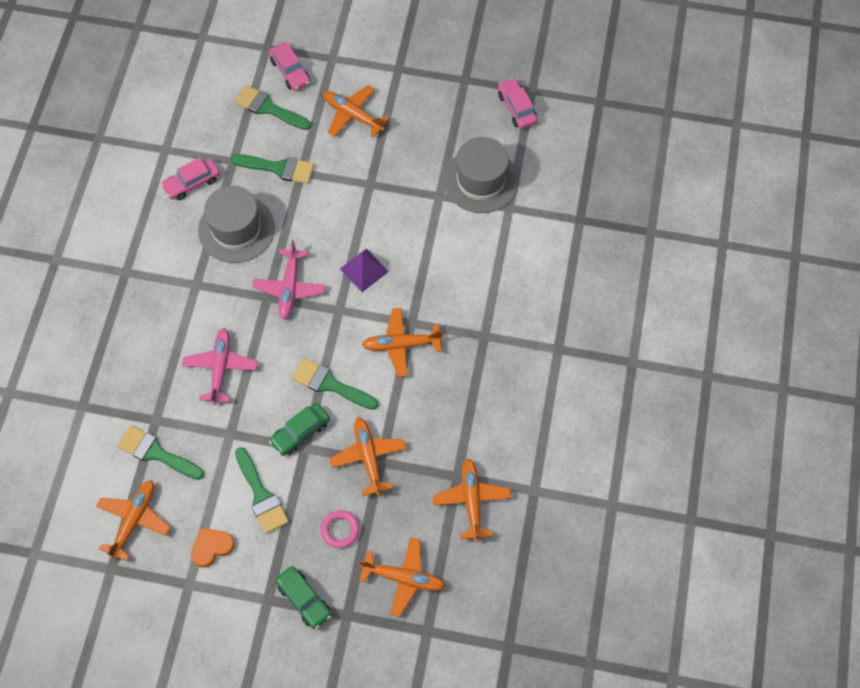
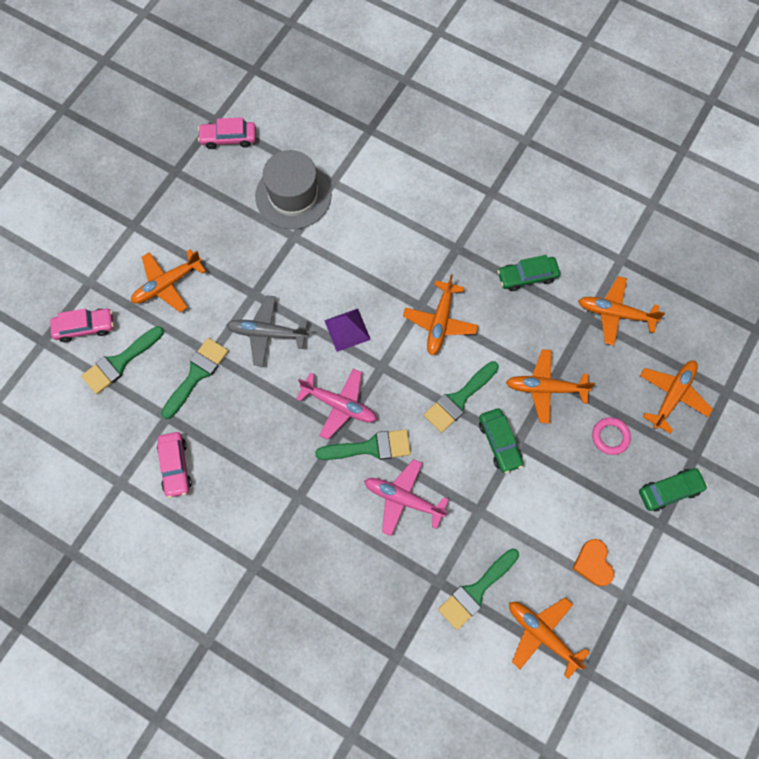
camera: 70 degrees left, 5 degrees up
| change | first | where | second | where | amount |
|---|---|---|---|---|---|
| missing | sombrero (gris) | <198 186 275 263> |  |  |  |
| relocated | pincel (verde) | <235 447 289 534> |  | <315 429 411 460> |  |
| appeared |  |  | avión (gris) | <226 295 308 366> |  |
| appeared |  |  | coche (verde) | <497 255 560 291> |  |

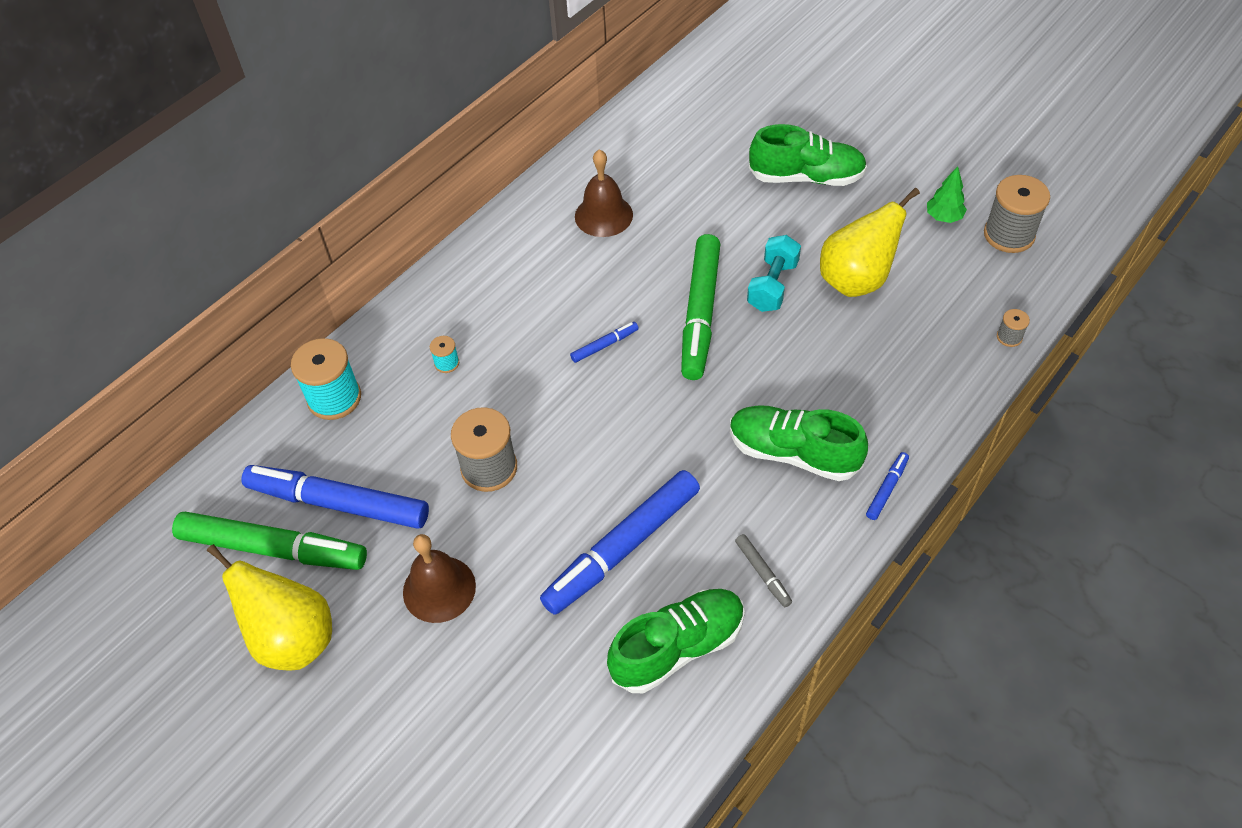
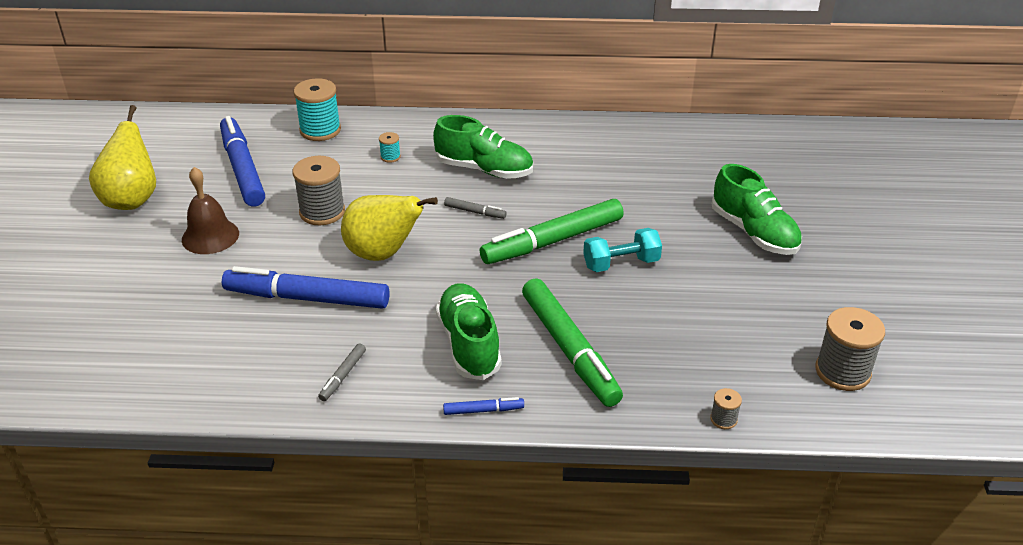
camera: 50 degrees right, 15 degrees down
| change | first | where | second | where | amount |
|---|---|---|---|---|---|
| relocated | rotulador (verde) | <172 512 367 570> |  | <522 278 623 407> |  |
| colour | rotulador (azul) | <570 322 639 363> | rotulador (gris) | <444 197 507 219> |  |
| missing | campana (marrón) | <575 149 633 237> |  |  |  |
| relocated | zapato (verde) | <607 589 745 693> |  | <433 115 533 179> |  |
| relocated | pera (amarillo) | <820 188 920 297> |  | <341 195 438 261> |  |
| missing | árbol (verde) | <927 166 967 223> |  |  |  |

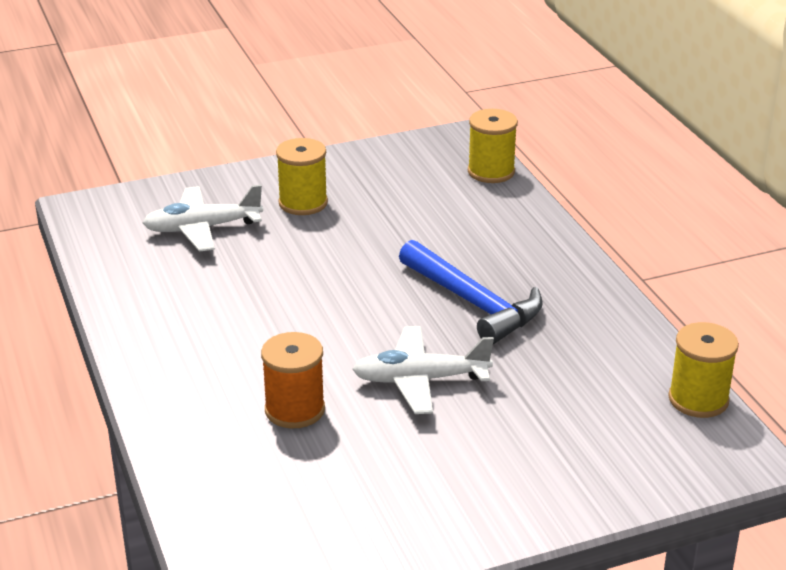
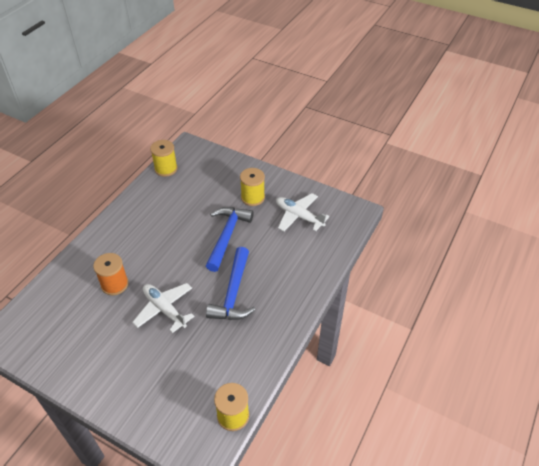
camera: 50 degrees right, 15 degrees up
| change | first | where | second | where | amount |
|---|---|---|---|---|---|
| relocated | avión (blanco) | <143 185 263 252> |  | <276 193 330 231> |  |
| relocated | carrete (amarillo) | <468 109 518 183> |  | <150 140 178 177> |  |
| appeared |  |  | martillo (azul) | <206 207 254 272> |  |

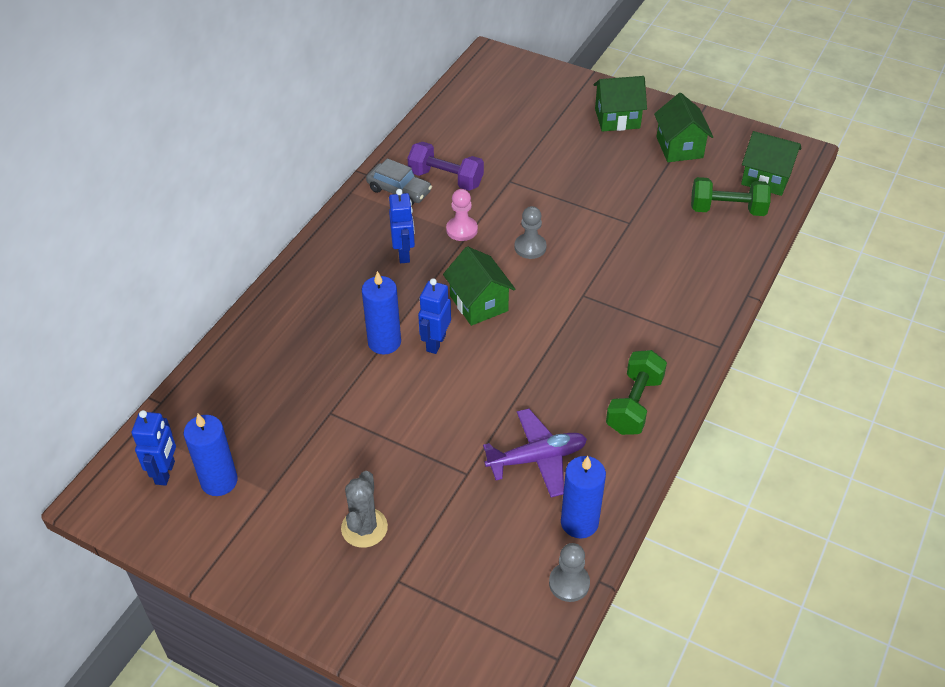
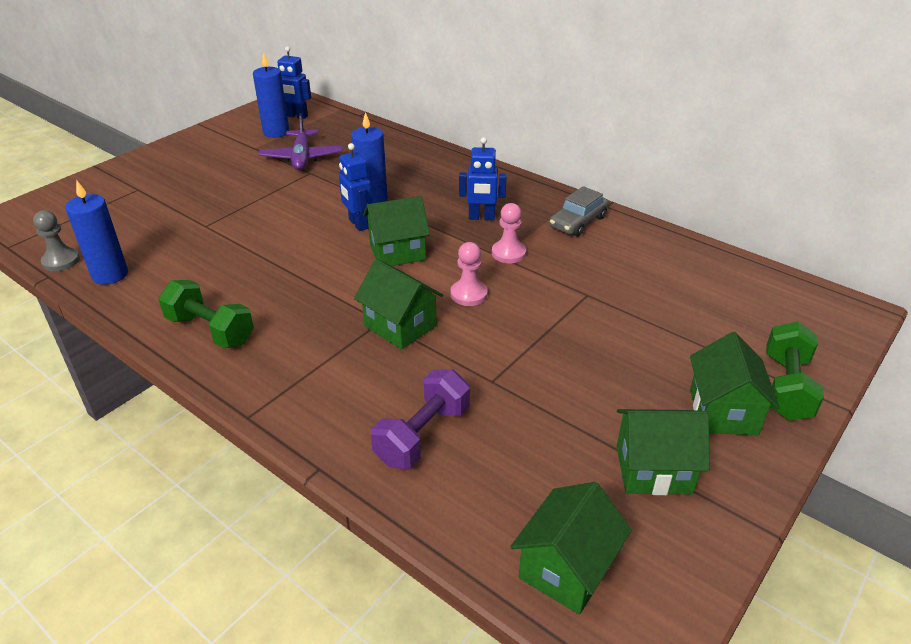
camera: 100 degrees right, 10 degrees down
| change | first | where | second | where | amount |
|---|---|---|---|---|---|
| missing | cactus (gris) | <341 471 388 548> |  |  |  |
| relocated | mancuerna (morado) | <407 142 484 191> |  | <371 369 470 469> |  |
| spun | robot (azul) | <418 278 451 354> |  | <339 143 372 231> | 150 degrees counterclockwise |
| relocated | avión (morado) | <483 409 587 498> |  | <258 113 343 170> |  |
| colour | peón (gris) | <515 206 547 259> | peón (rosa) | <450 242 488 306> |  |
| relocated | mancuerna (verde) | <691 177 771 216> |  | <766 322 824 421> |  |
| appeared |  |  | casa (verde) | <354 259 443 350> |  |

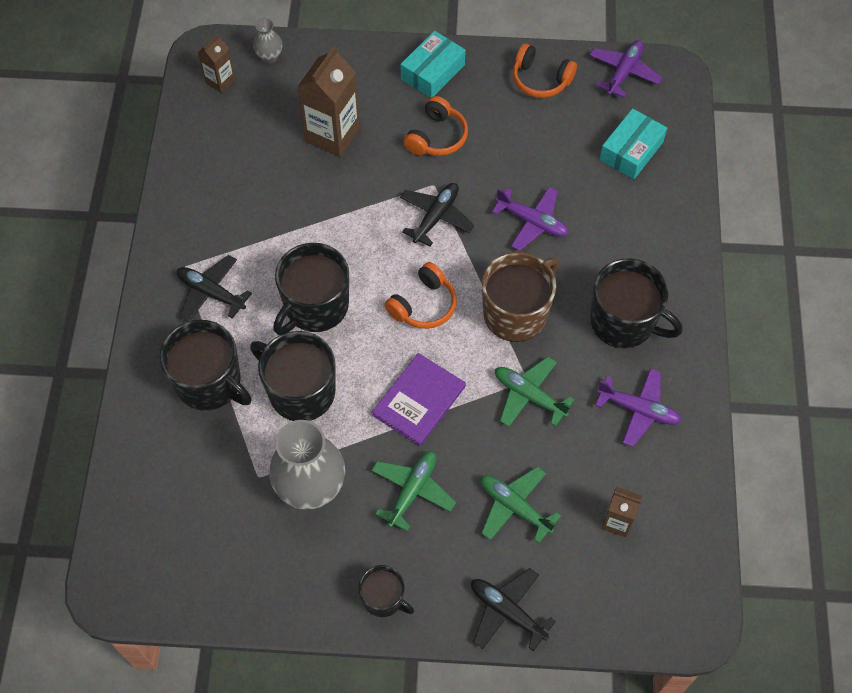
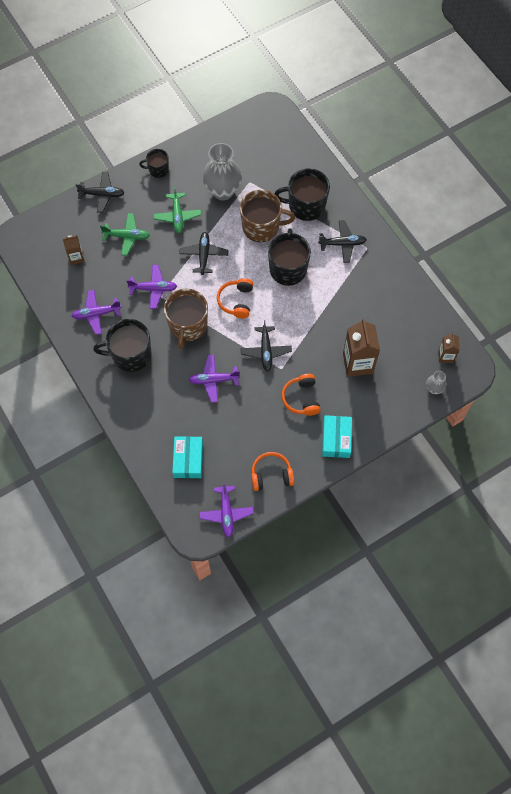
camera: 145 degrees right, 5 degrees up
| change | first | where | second | where | amount |
|---|---|---|---|---|---|
| colour | taza (negro) | <250 331 335 421> | taza (marrón) | <240 190 295 242> |  |
| exchanged | libro (morado) | <372 353 466 446> | avión (negro) | <179 232 228 275> |  |
| colour | avión (verde) | <495 357 574 427> | avión (morado) | <126 265 177 309> |  |

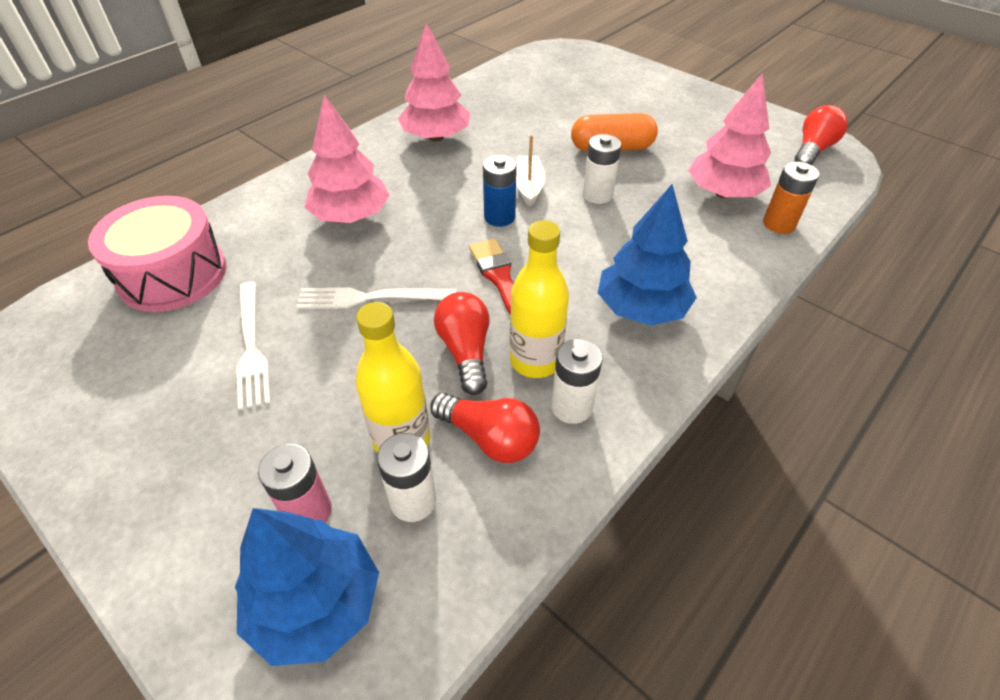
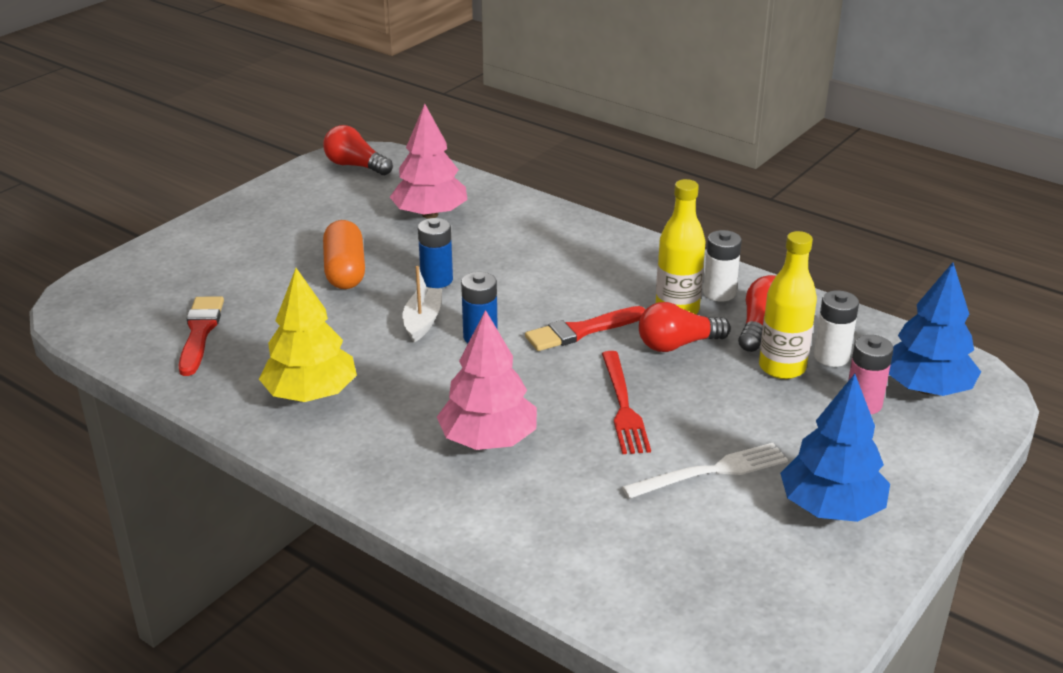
camera: 95 degrees left, 15 degrees down
| change | first | where | second | where | amount |
|---|---|---|---|---|---|
| missing | tambor (rosa) | <88 196 226 312> |  |  |  |
| colour | tenedor (blanco) | <297 287 456 309> | tenedor (rojo) | <602 351 651 454> |  |
| colour | árbol (rosa) | <398 22 470 141> | árbol (amarillo) | <259 268 357 402> |  |
| spun | barco (blanco) | <516 135 545 207> |  | <403 266 442 342> | 105 degrees clockwise |
| colour | pila (blanco) | <583 134 621 204> | pila (azul) | <418 218 453 288> |  |
| relocated | árbol (azul) | <598 184 697 326> |  | <780 374 890 522> |  |
| missing | pila (naranja) | <763 162 819 234> |  |  |  |
| appeared |  |  | pincel (rojo) | <179 296 224 376> |  |

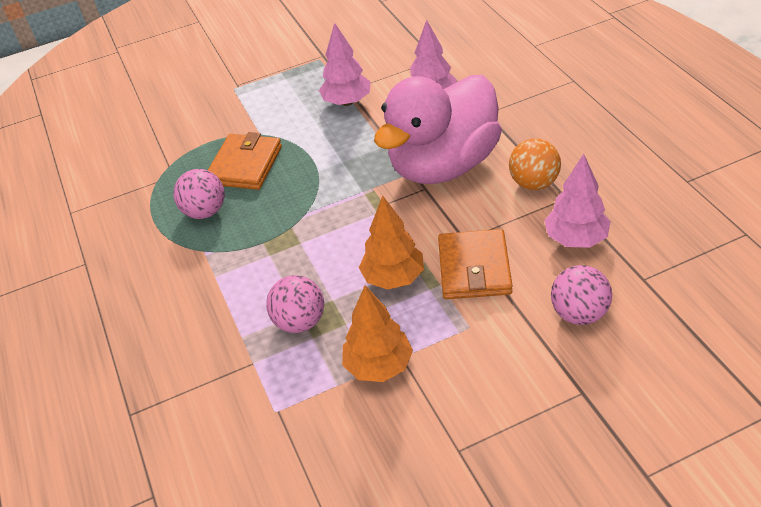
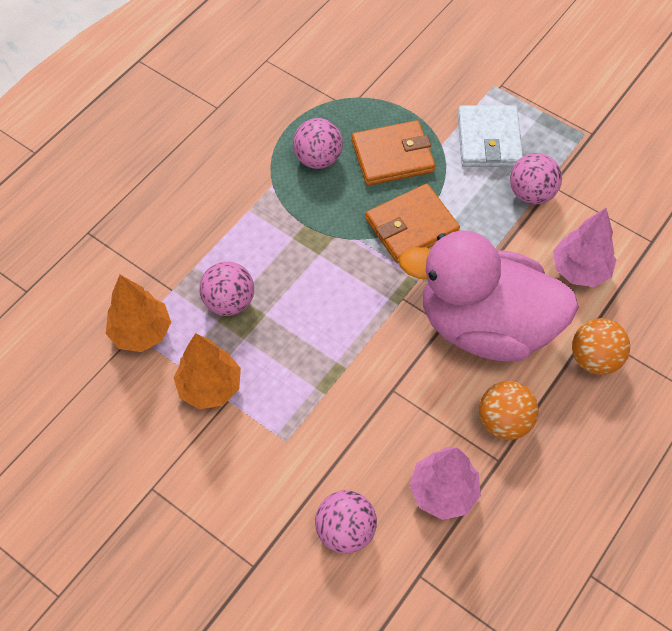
camera: 55 degrees right, 15 degrees up
| change | first | where | second | where | amount |
|---|---|---|---|---|---|
| exchanged | árbol (rosa) | <319 23 370 106> | pelota (rosa) | <510 153 562 205> |  |
| relocated | árbol (naranja) | <359 195 424 290> |  | <106 275 171 352> |  |
| relocated | cartera (naranja) | <438 229 513 299> |  | <365 183 460 263> |  |
| appeared |  |  | cartera (blanco) | <458 106 523 167> |  |
| appeared |  |  | pelota (naranja) | <572 318 630 375> |  |

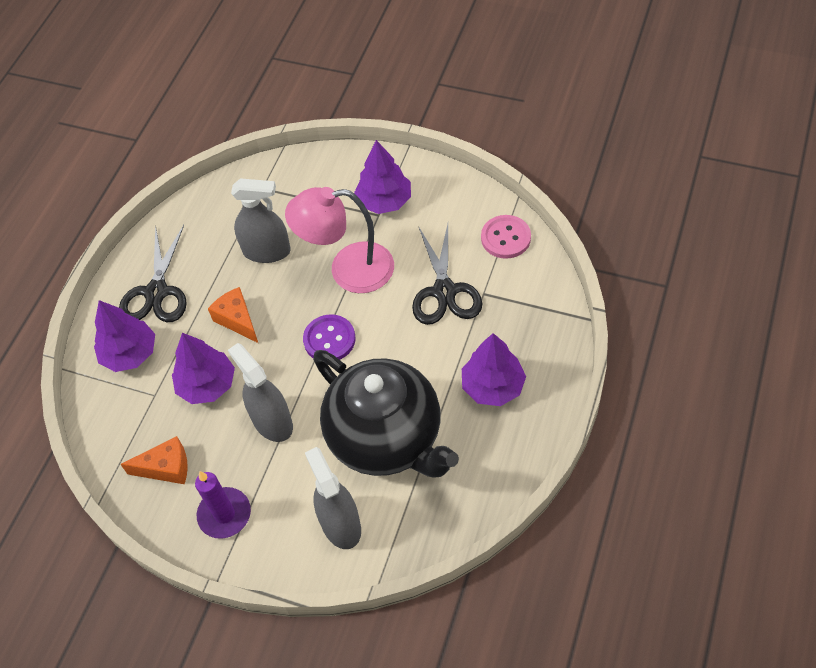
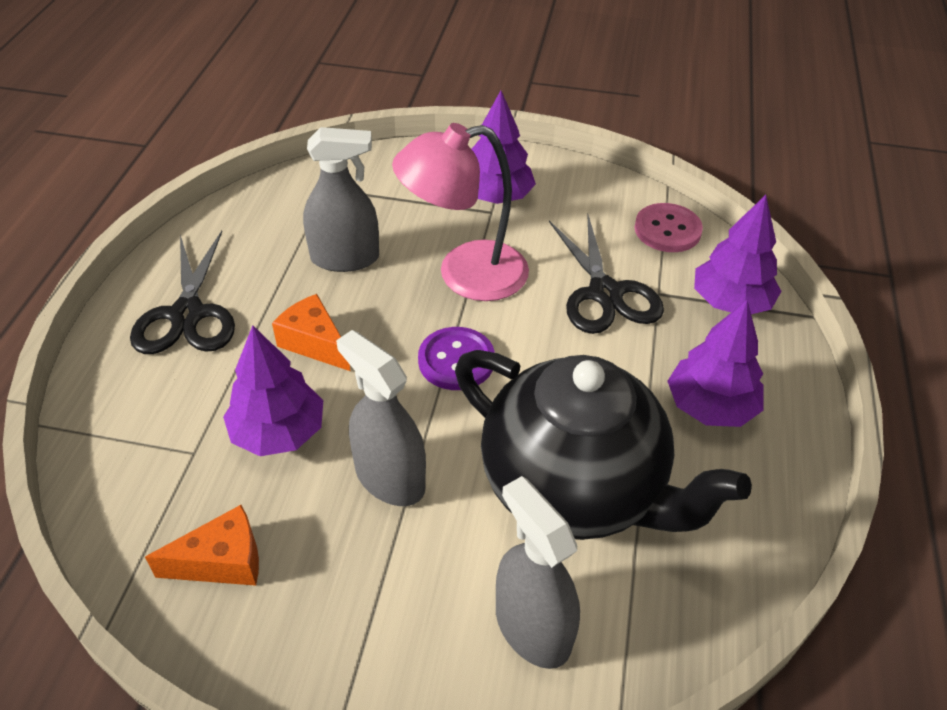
camera: 15 degrees left, 10 degrees down
| change | first | where | second | where | amount |
|---|---|---|---|---|---|
| relocated | árbol (morado) | <94 300 155 372> |  | <694 195 781 314> |  |
| missing | vela (morado) | <195 471 251 539> |  |  |  |

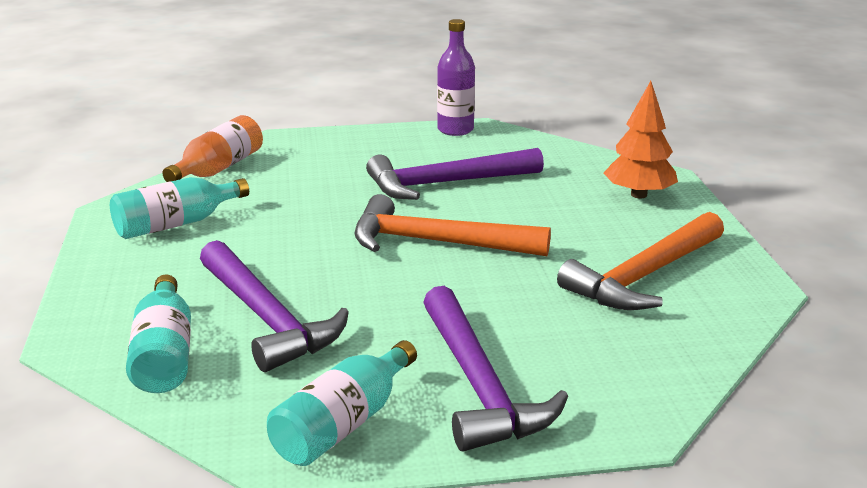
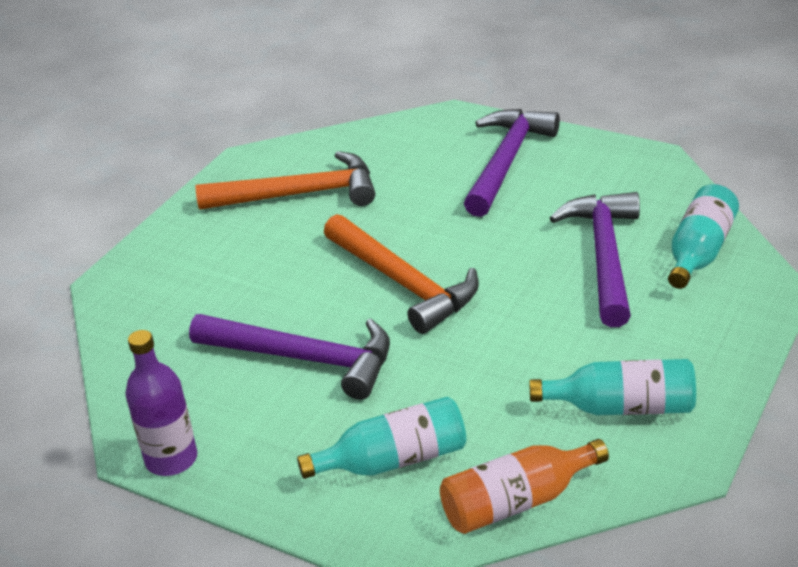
camera: 140 degrees left, 10 degrees up
| change | first | where | second | where | amount |
|---|---|---|---|---|---|
| relocated | botella (turquesa) | <267 340 417 466> |  | <297 397 466 479> |  |
| missing | árbol (naranja) | <604 81 678 198> |  |  |  |

